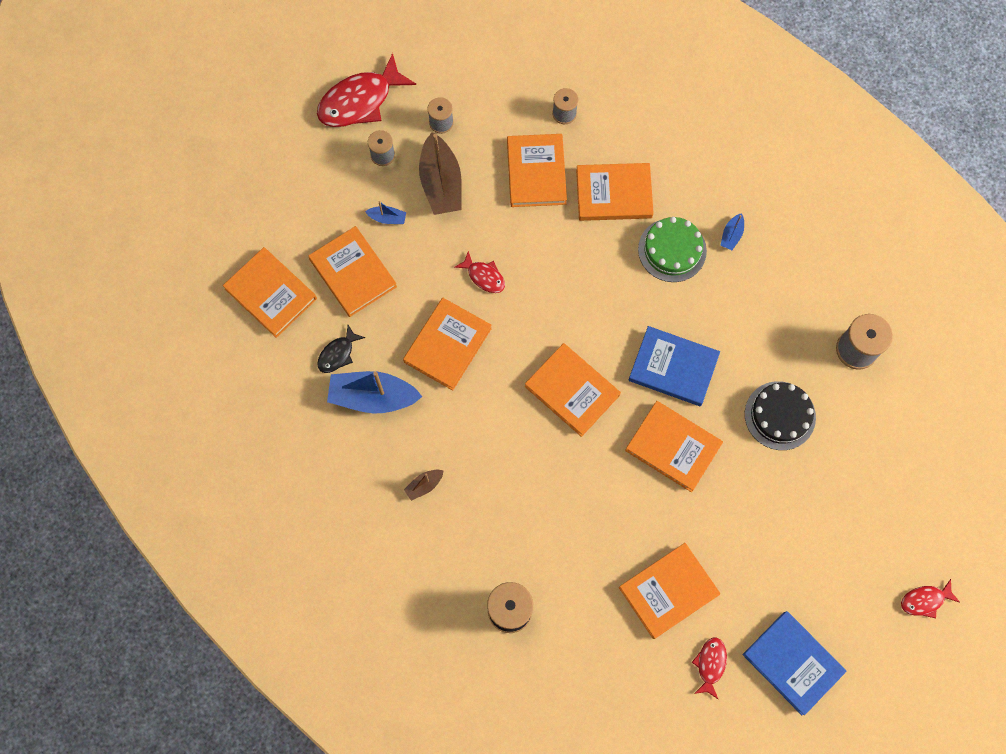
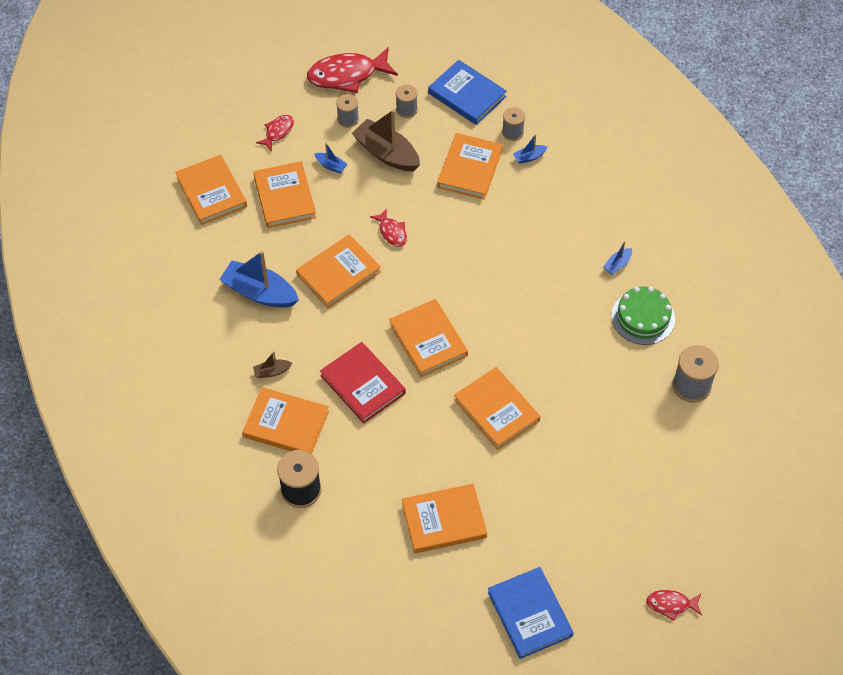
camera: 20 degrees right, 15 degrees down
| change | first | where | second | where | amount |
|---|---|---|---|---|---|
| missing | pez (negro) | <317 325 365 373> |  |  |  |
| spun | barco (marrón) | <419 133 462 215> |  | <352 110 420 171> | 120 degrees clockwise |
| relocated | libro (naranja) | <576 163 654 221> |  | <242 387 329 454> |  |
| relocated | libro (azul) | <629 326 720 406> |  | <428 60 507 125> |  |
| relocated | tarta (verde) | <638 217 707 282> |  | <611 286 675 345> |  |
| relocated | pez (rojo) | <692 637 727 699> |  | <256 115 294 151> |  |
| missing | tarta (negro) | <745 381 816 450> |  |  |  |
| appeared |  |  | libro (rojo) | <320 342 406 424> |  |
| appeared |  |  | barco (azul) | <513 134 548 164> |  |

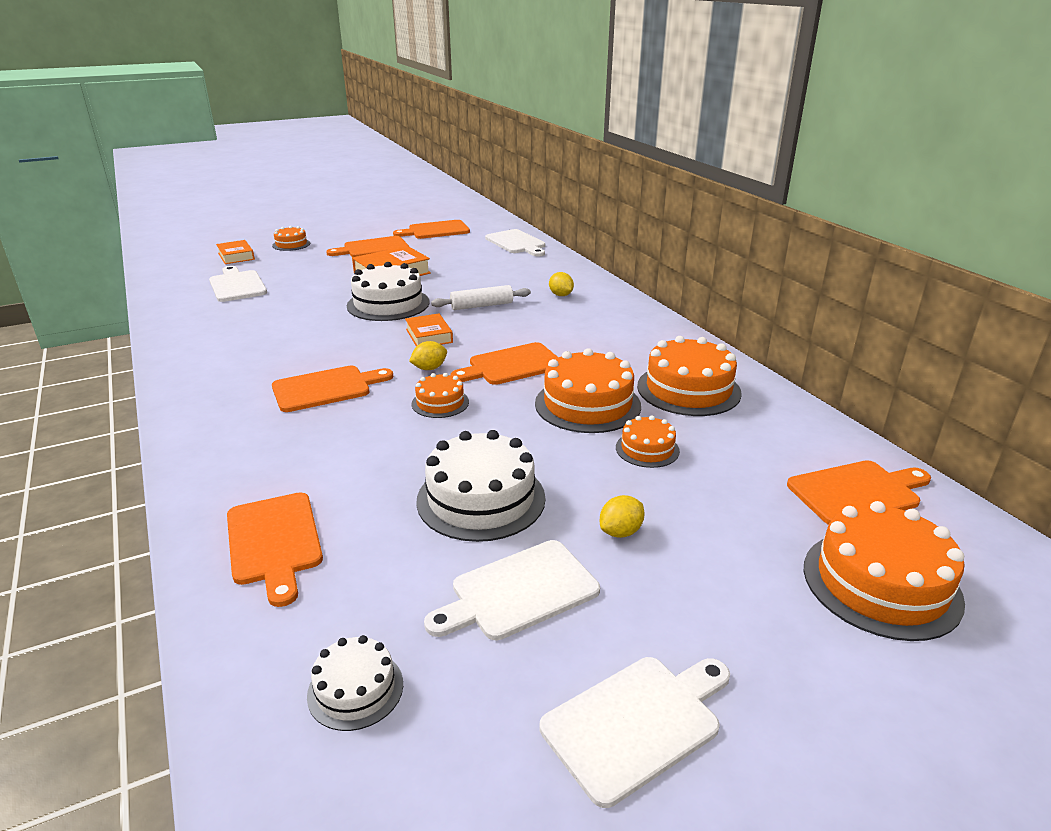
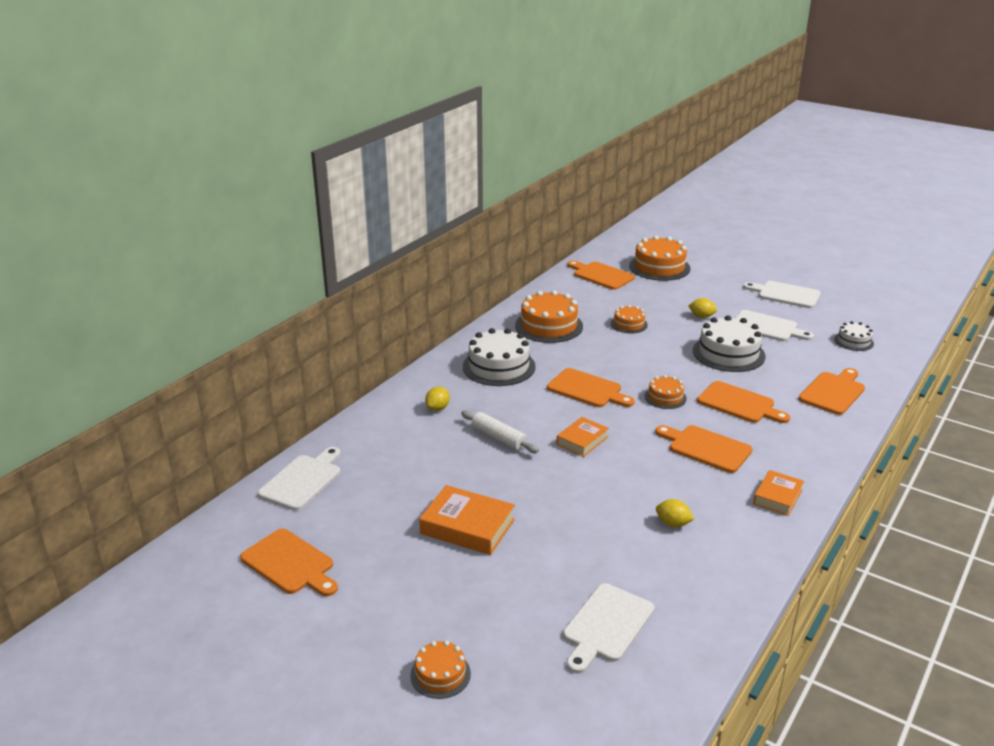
camera: 120 degrees left, 0 degrees up
| change | first | where | second | where | amount |
|---|---|---|---|---|---|
| relocated | libro (naranja) | <216 240 255 264> |  | <753 470 804 516> |  |
| relocated | tabla de cortar (naranja) | <326 236 409 257> |  | <697 381 790 423> |  |
| relocated | tarta (blanco) | <347 262 430 321> |  | <463 328 536 386> |  |
| relocated | limón (amarillo) | <409 341 447 370> |  | <656 499 694 527> |  |
| missing | tarta (naranja) | <535 348 641 433> |  |  |  |

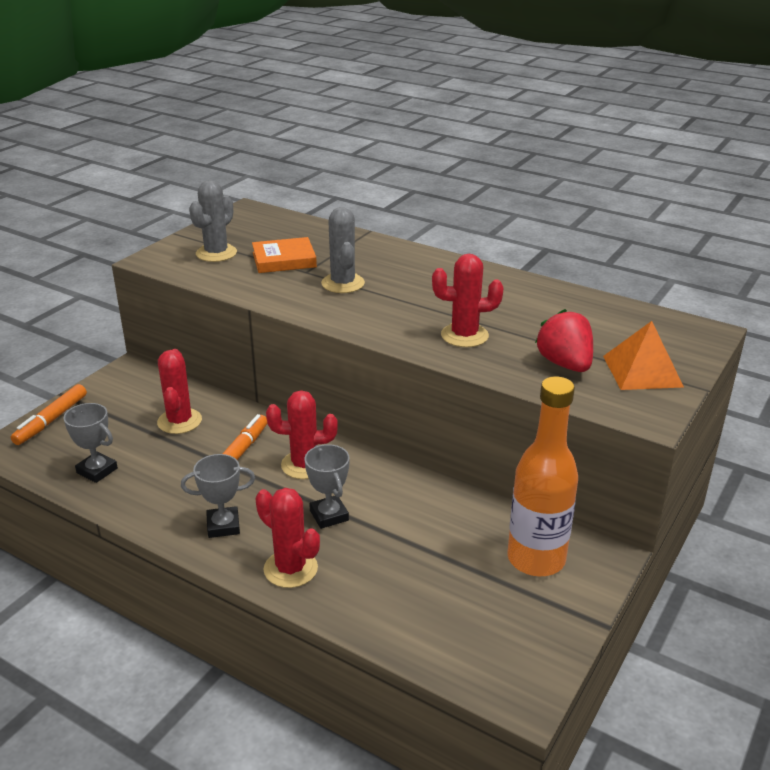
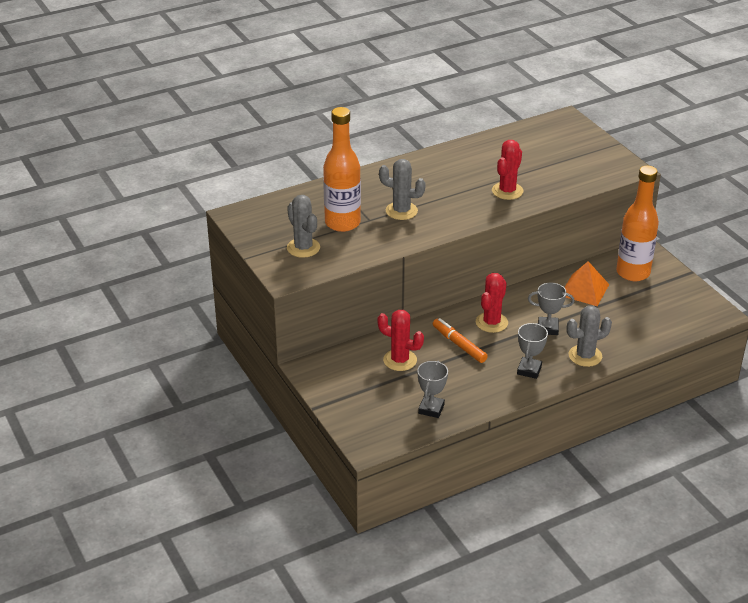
camera: 60 degrees left, 5 degrees up
| change | first | where | second | where | amount |
|---|---|---|---|---|---|
| missing | rotulador (naranja) | <11 384 87 445> |  |  |  |
| spun | trofeo (gris) | <63 403 118 483> |  | <417 361 448 418> | 45 degrees counterclockwise |
| exchanged | libro (naranja) | <252 237 317 273> | botella (naranja) | <323 107 361 232> |  |
| colour | cactus (rojo) | <255 488 320 588> | cactus (gris) | <567 305 612 367> |  |
| missing | fresa (rojo) | <535 309 593 372> |  |  |  |
| relocated | pirámide (naranja) | <603 321 684 390> |  | <564 261 609 306> |  |

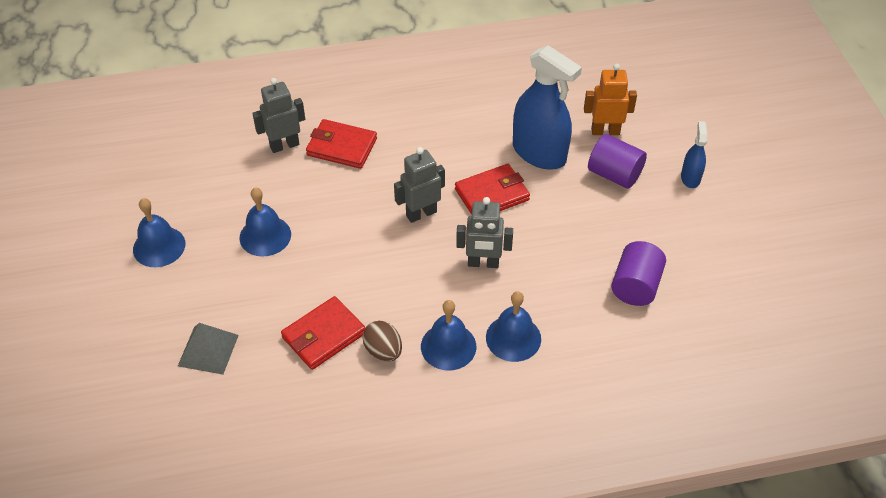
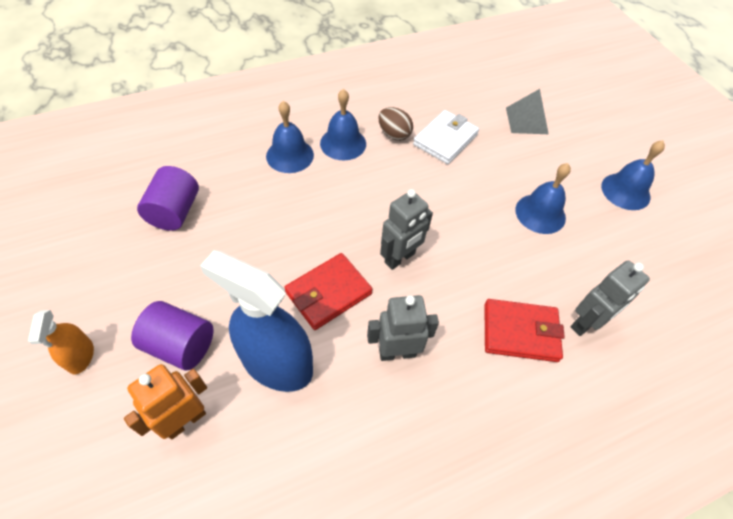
camera: 165 degrees right, 5 degrees up
| change | first | where | second | where | amount |
|---|---|---|---|---|---|
| colour | cartera (rojo) | <281 296 366 370> | cartera (blanco) | <413 110 479 164> |  |
| relocated | robot (gris) | <456 197 513 268> |  | <367 295 439 361> |  |
| spun | robot (naranja) | <584 63 637 135> |  | <124 364 207 440> | 150 degrees clockwise |
| colour | pulverizador (azul) | <681 121 707 188> | pulverizador (naranja) | <28 310 94 375> |  |

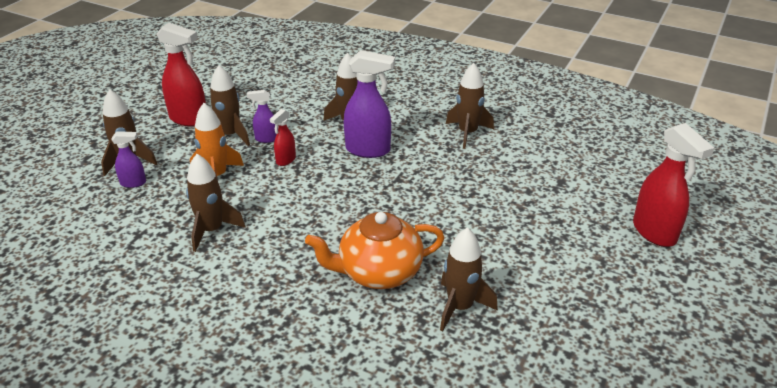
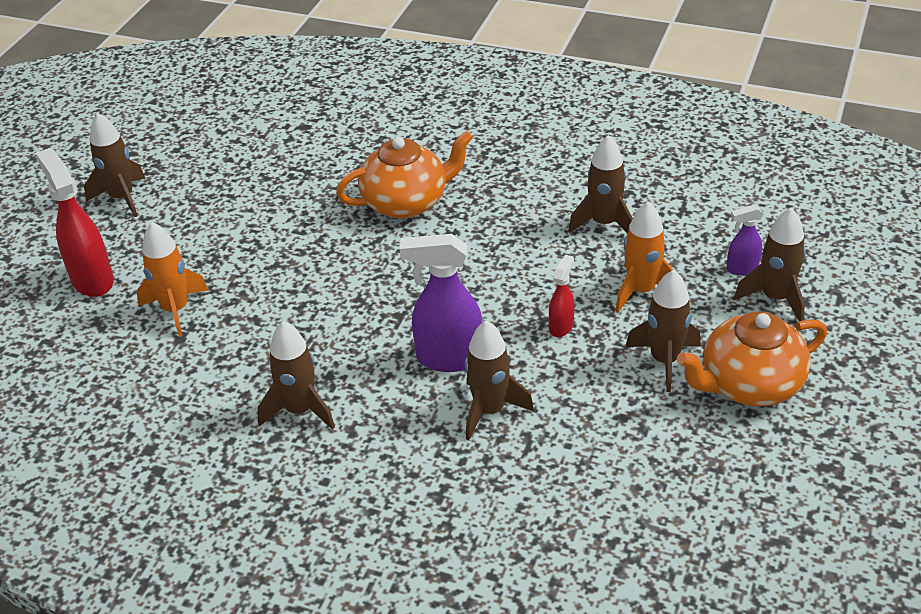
camera: 175 degrees right, 5 degrees up
| change | first | where | second | where | amount |
|---|---|---|---|---|---|
| exchanged | pulverizador (rojo) | <156 23 206 127> | tetera (naranja) | <677 312 827 407> |  |
| missing | pulverizador (morado) | <247 90 277 143> |  |  |  |
| relocated | cohete (marrón) | <440 227 498 332> |  | <84 113 145 217> |  |
| appeared |  |  | cohete (naranja) | <137 222 209 337> |  |

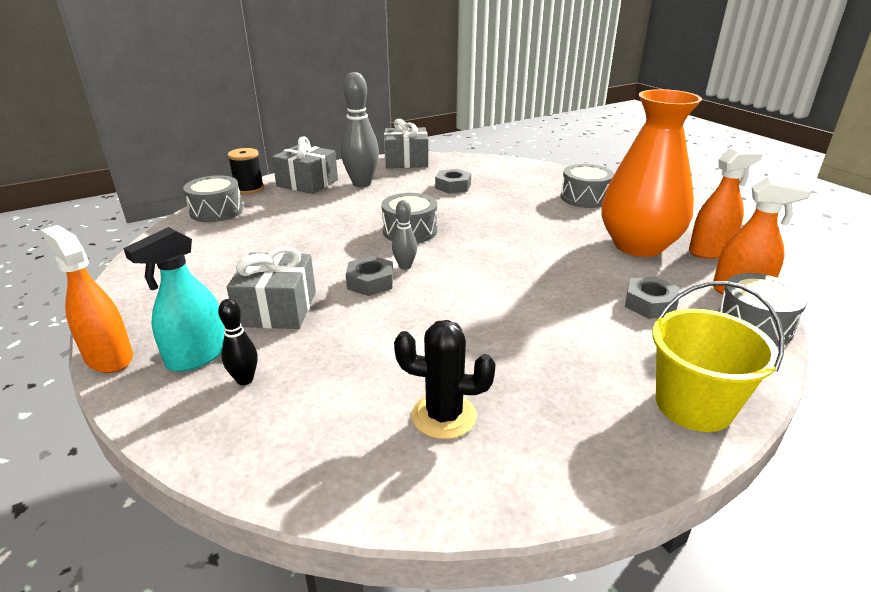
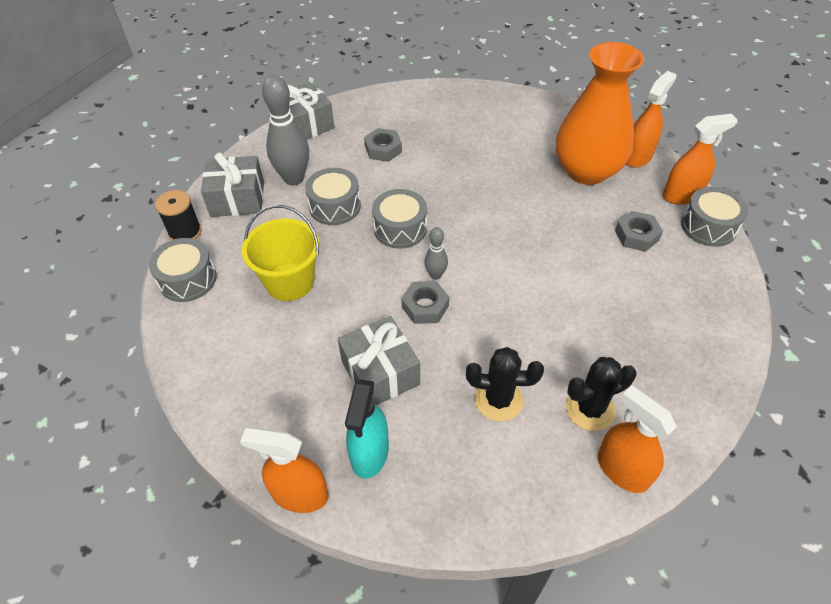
camera: 30 degrees left, 20 degrees up
| change | first | where | second | where | amount |
|---|---|---|---|---|---|
| missing | bolo (negro) | <218 299 257 385> |  |  |  |
| relocated | tambor (gris) | <561 164 614 208> |  | <305 168 361 225> |  |
| relocated | balde (amarillo) | <652 281 785 432> |  | <242 205 320 301> |  |
| appeared |  |  | cactus (negro) | <466 347 544 421> |  |
| appeared |  |  | pulverizador (naranja) | <598 386 676 493> |  |

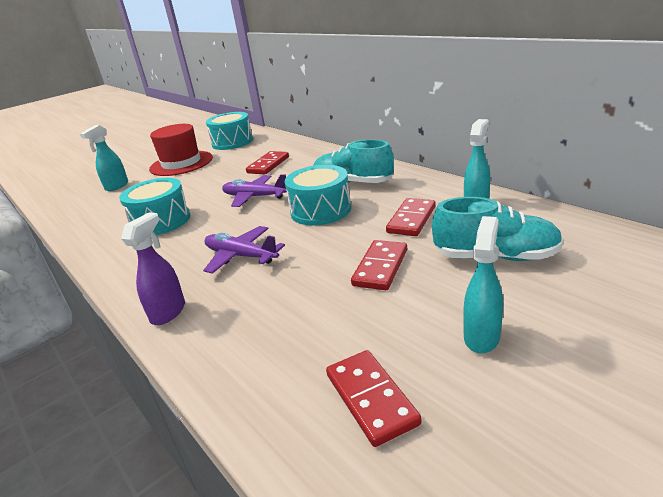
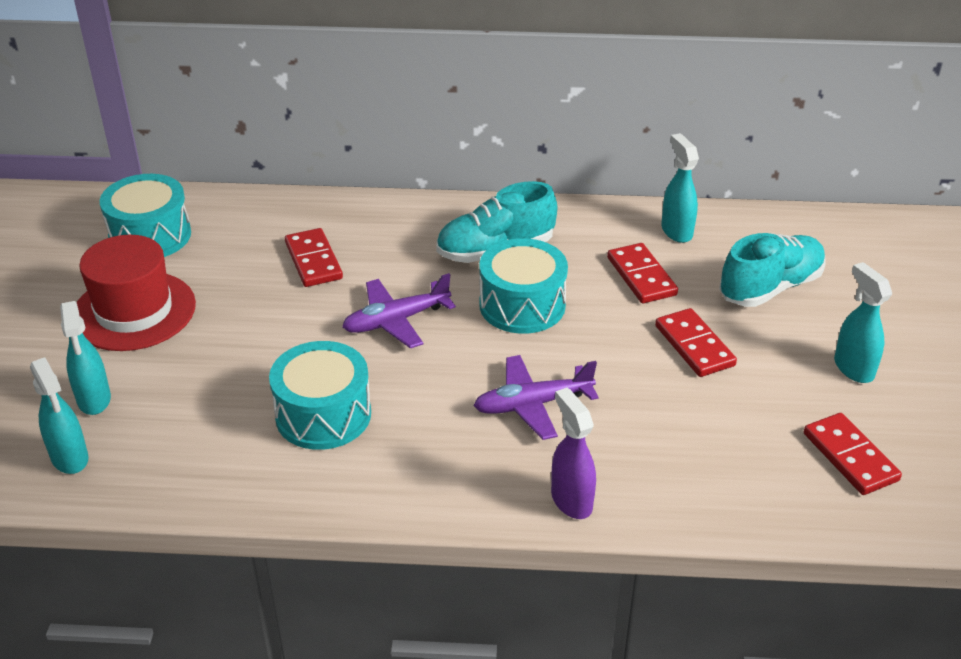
camera: 50 degrees left, 10 degrees up
| change | first | where | second | where | amount |
|---|---|---|---|---|---|
| spun | ficha de dominó (rojo) | <326 350 422 447> |  | <804 413 902 495> | 45 degrees clockwise |
| appeared |  |  | pulverizador (turquesa) | <30 357 89 474> |  |

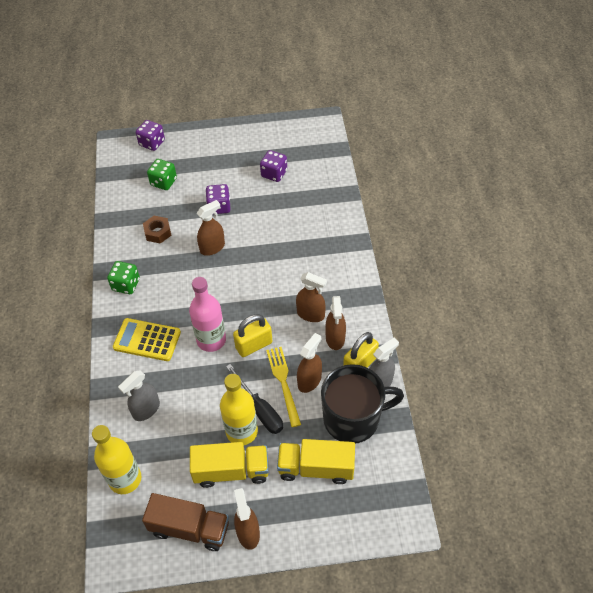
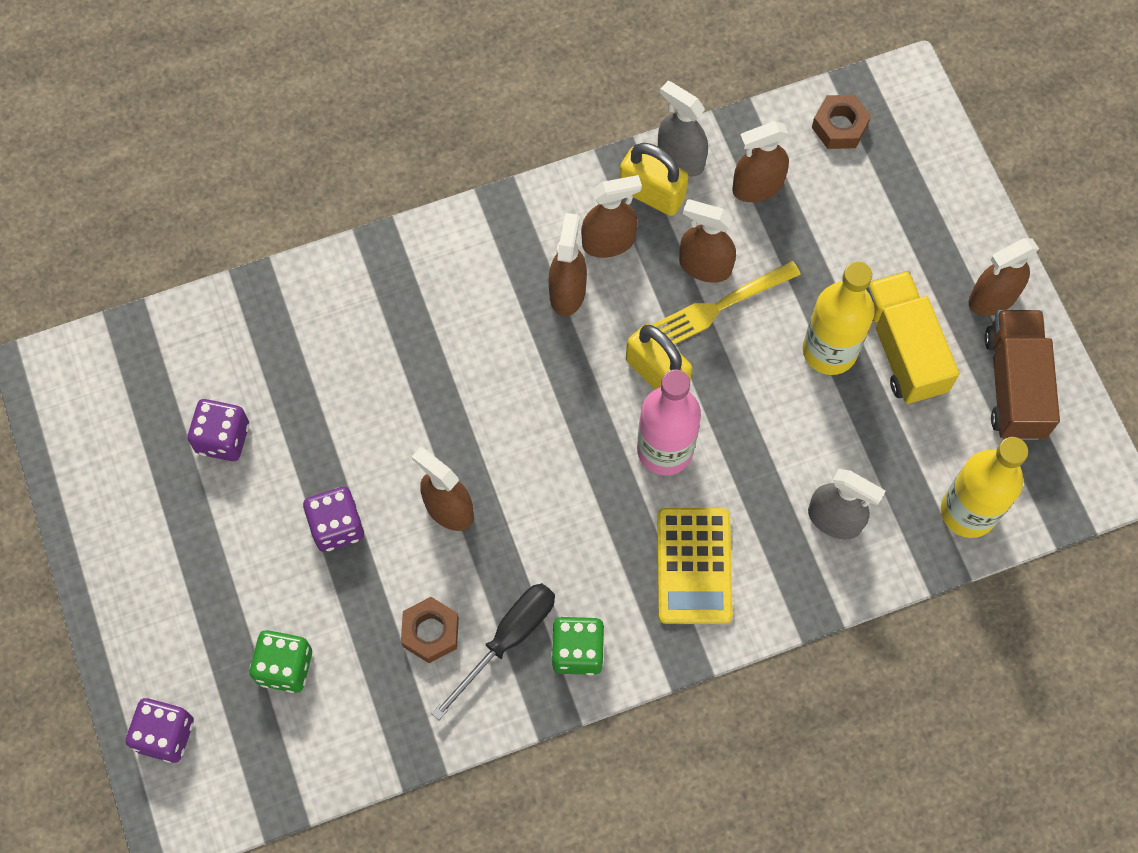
camera: 105 degrees left, 15 degrees up
| change | first | where | second | where | amount |
|---|---|---|---|---|---|
| relocated | destornillador (negro) | <226 364 283 434> |  | <432 583 555 720> |  |
| missing | camión (amarillo) | <277 439 355 484> |  |  |  |
| exchanged | taza (negro) | <321 364 404 443> | pulverizador (marrón) | <732 121 789 202> |  |
| appeared |  |  | tuerca (marrón) | <812 95 871 149> |  |

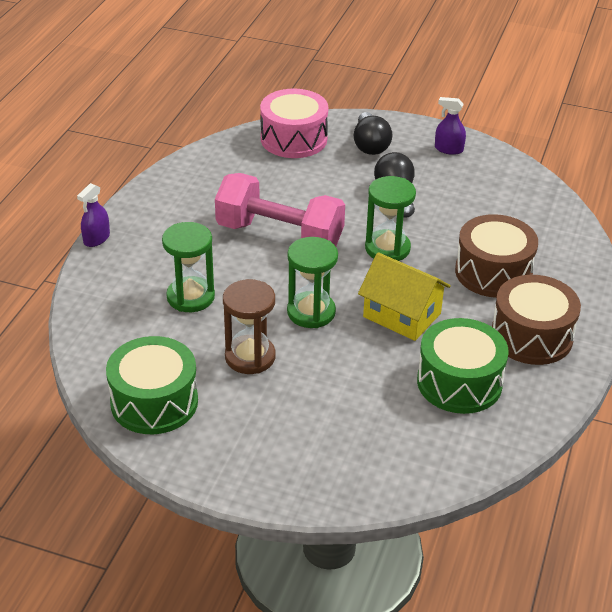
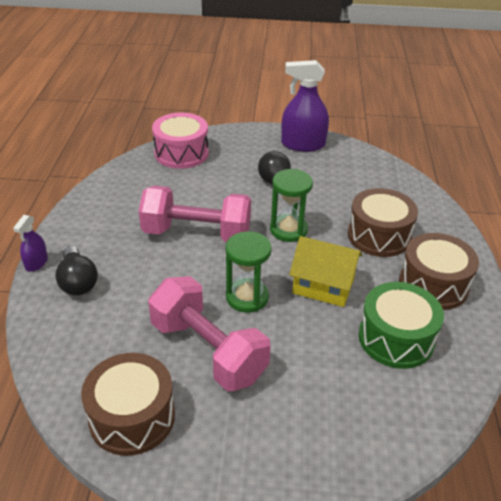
camera: 15 degrees left, 0 degrees up
| change | first | where | second | where | amount |
|---|---|---|---|---|---|
| colour | tambor (verde) | <106 336 198 434> | tambor (marrón) | <81 353 175 456> |  |
| missing | reloj de arena (verde) | <162 222 215 312> |  |  |  |
| exchanged | reloj de arena (marrón) | <223 279 275 374> | mancuerna (rosa) | <148 276 271 391> |  |
| relocated | bombilla (negro) | <354 112 393 155> |  | <55 246 98 296> |  |
| size | pulverizador (morado) | <435 97 466 155> |  | <281 60 329 152> | x1.93 |

